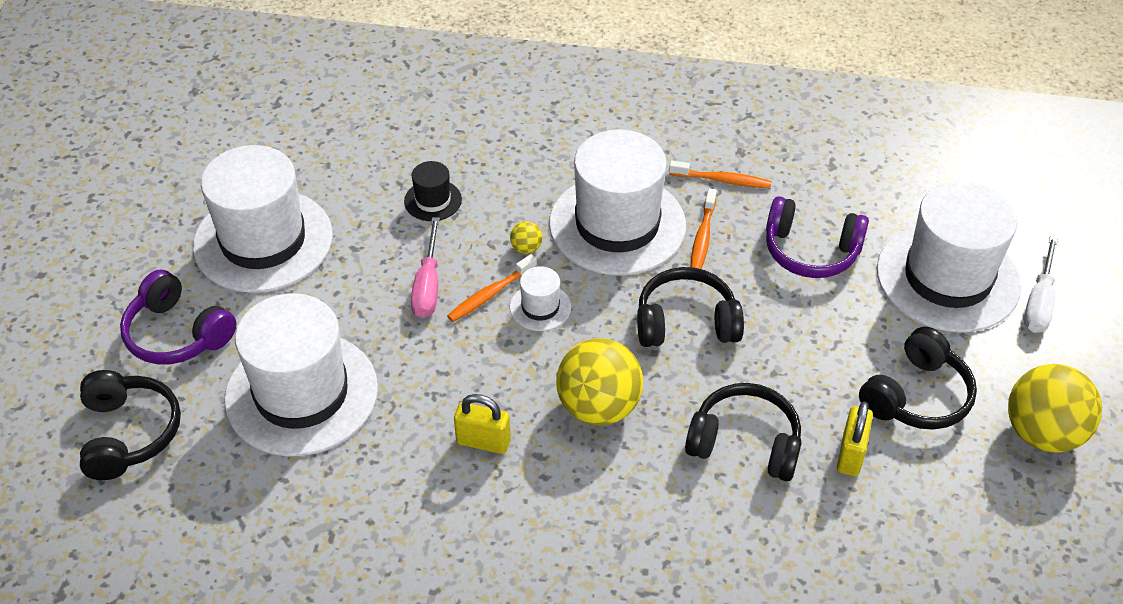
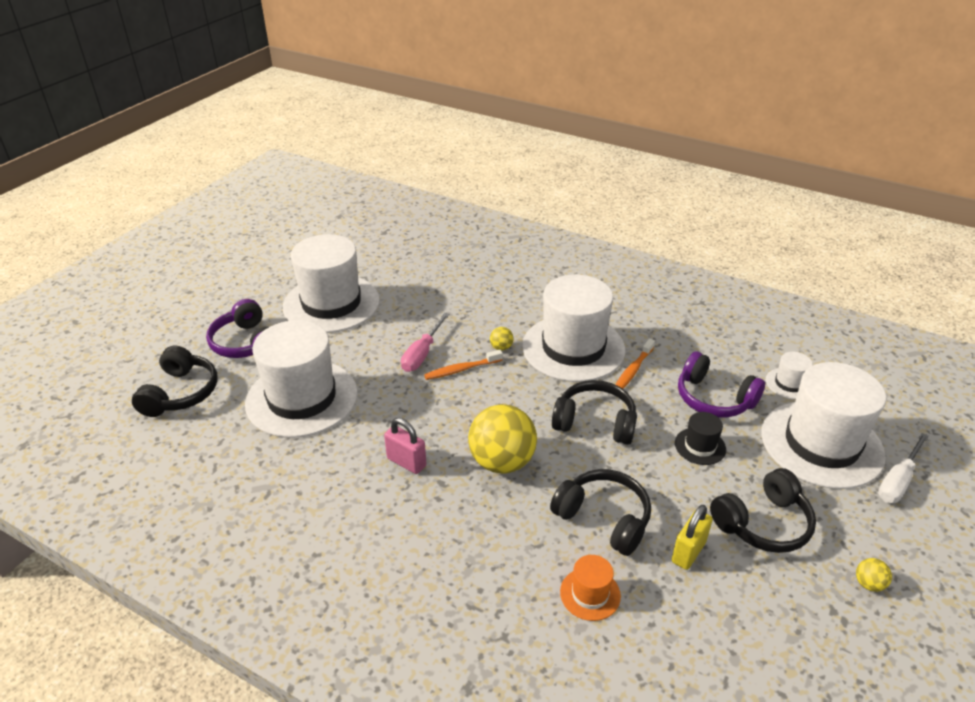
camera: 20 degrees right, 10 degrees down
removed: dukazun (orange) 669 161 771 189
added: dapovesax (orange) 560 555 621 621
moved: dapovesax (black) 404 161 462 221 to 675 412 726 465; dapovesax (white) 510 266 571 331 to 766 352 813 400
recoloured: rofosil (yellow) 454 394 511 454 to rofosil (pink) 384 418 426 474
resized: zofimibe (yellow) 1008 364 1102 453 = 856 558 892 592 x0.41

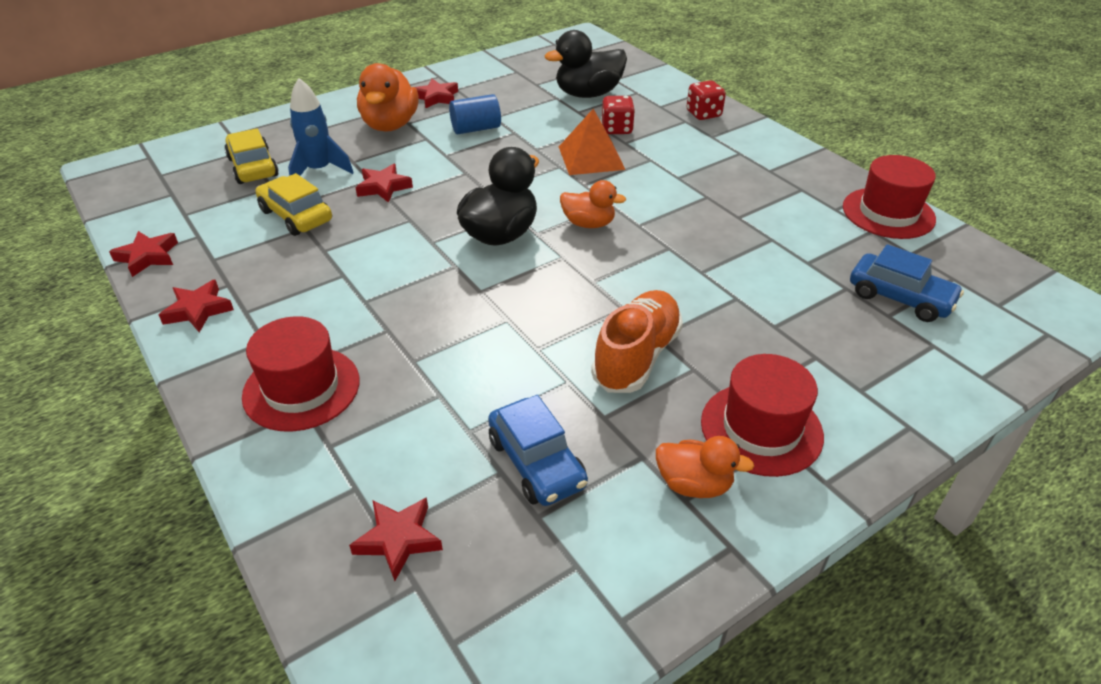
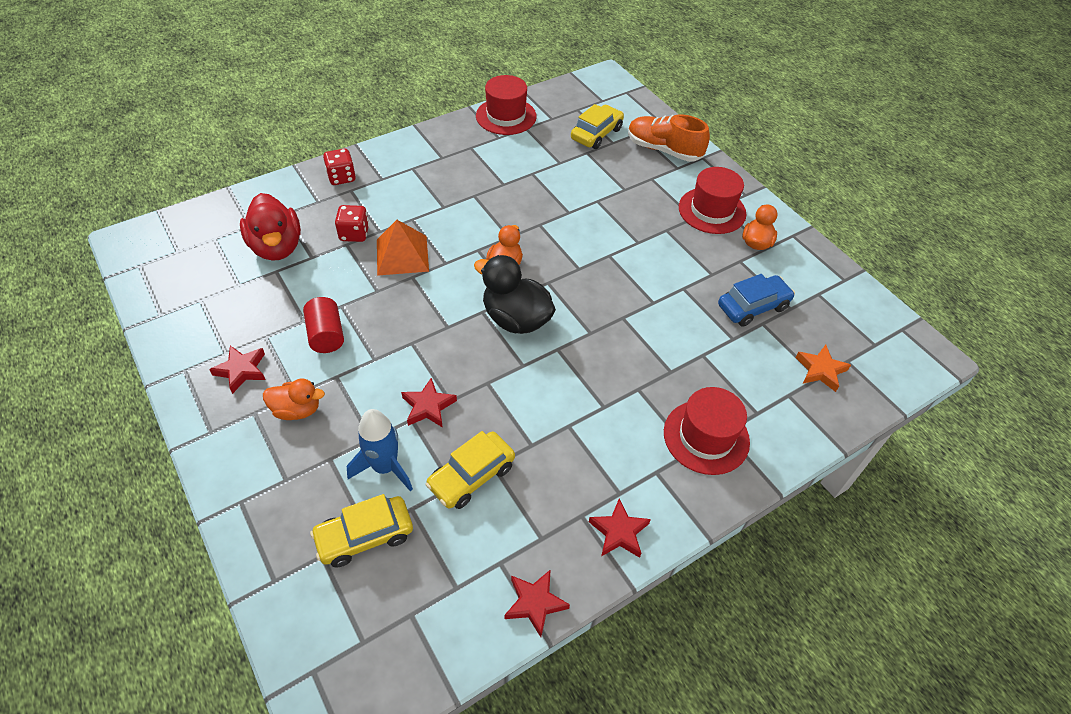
camera: 90 degrees left, 10 degrees up
moved: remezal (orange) 591 290 683 393 to 628 114 710 162
recoloured: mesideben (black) 545 30 627 98 to mesideben (red) 240 193 301 261; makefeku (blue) 449 94 501 134 to makefeku (red) 303 297 344 353; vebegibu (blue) 850 244 964 322 to vebegibu (yellow) 571 104 624 149; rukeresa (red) 349 497 443 581 to rukeresa (orange) 795 345 851 392
resized: mesideben (orange) 357 63 419 132 = 263 379 325 420 x0.61

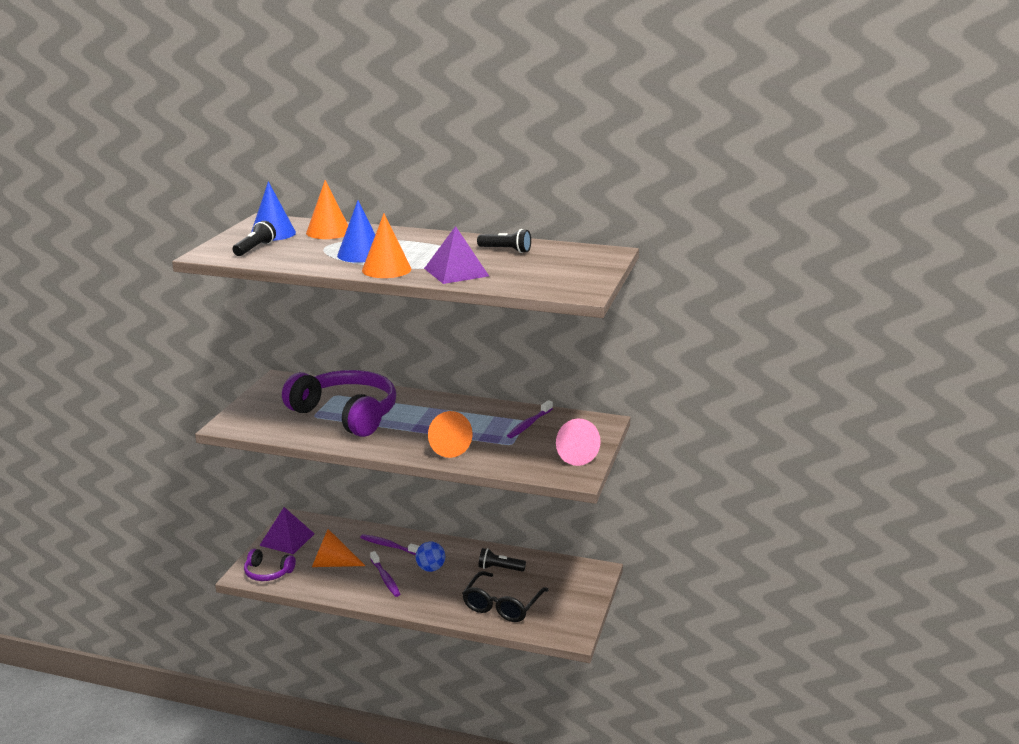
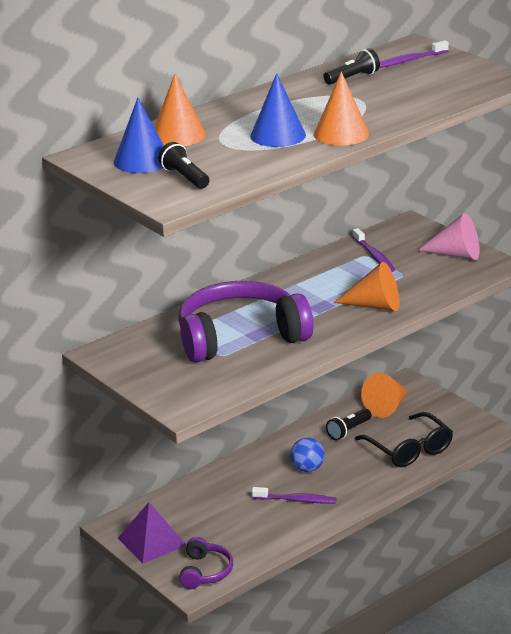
camera: 55 degrees left, 5 degrees up
removed: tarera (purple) 424 226 489 284
moved: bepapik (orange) 312 529 365 567 to 361 373 409 418; dukazun (purple) 360 534 420 555 to 380 40 449 68
turned: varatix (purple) 244 549 296 581 = 179 537 233 589 45 degrees counterclockwise

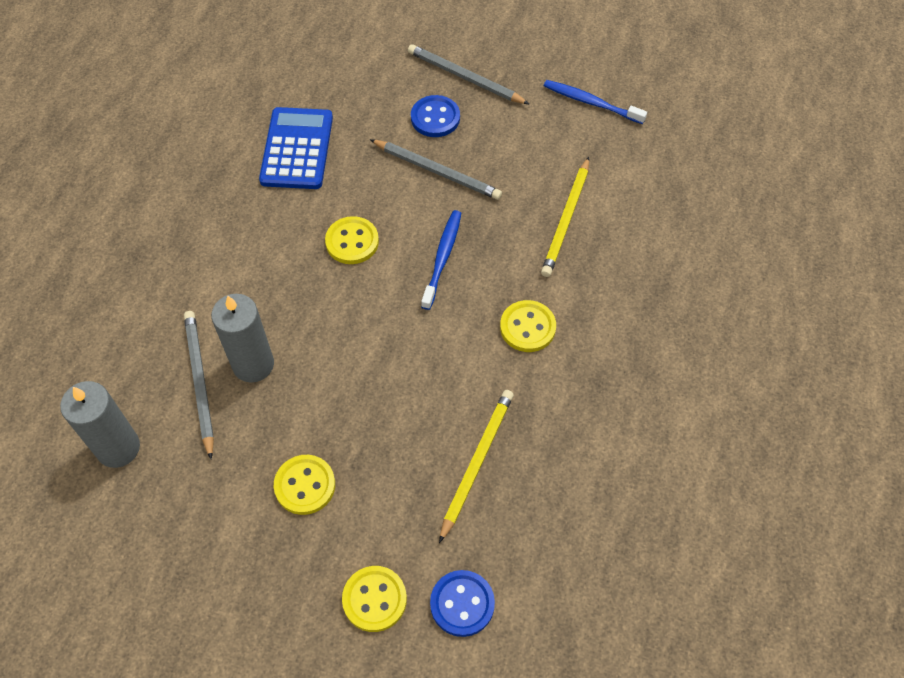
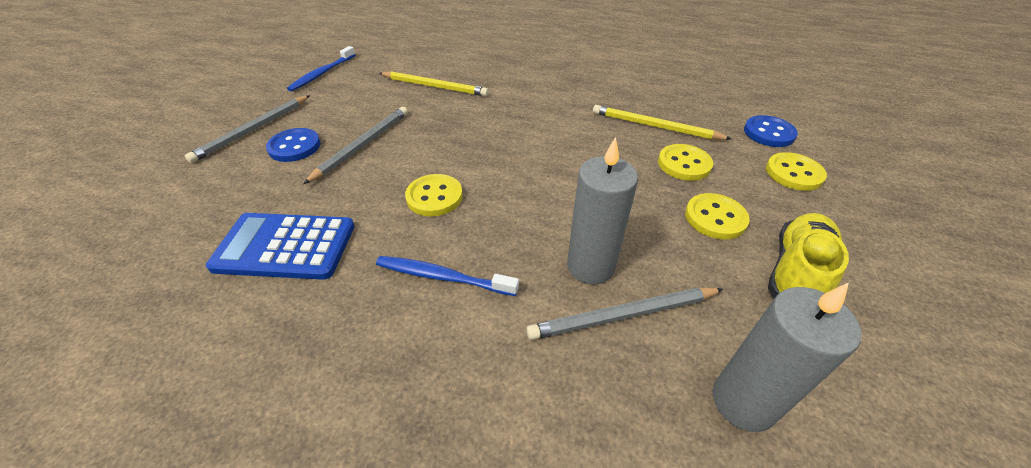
camera: 90 degrees left, 15 degrees down
added: remezal (yellow) 768 213 849 298
moved: dukazun (blue) 421 210 461 310 to 376 256 519 296; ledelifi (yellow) 500 300 556 352 to 658 144 713 181

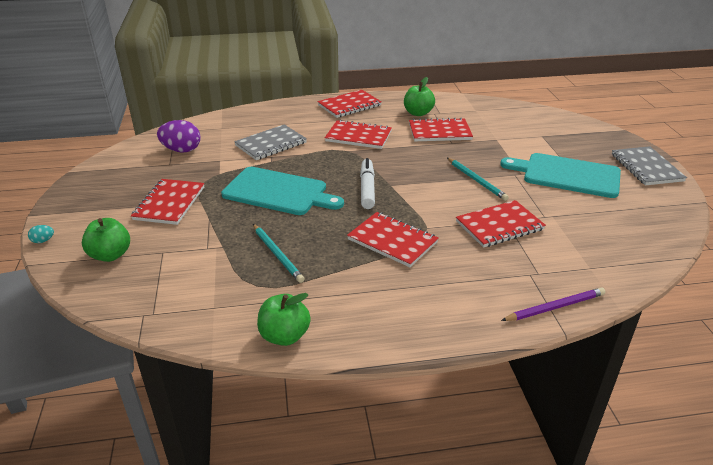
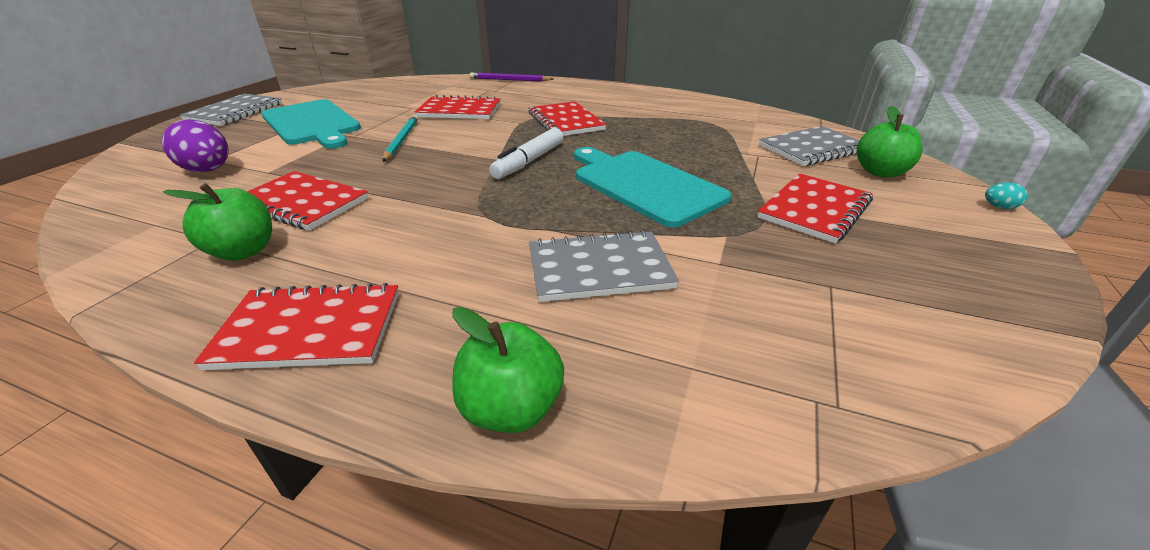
camera: 150 degrees left, 0 degrees up
removed: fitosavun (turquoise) 253 224 304 283; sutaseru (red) 325 120 392 149
added: sutaseru (grey) 759 126 860 166
moved: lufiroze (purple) 157 120 201 153 to 162 119 229 172; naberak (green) 257 293 311 346 to 452 307 564 433

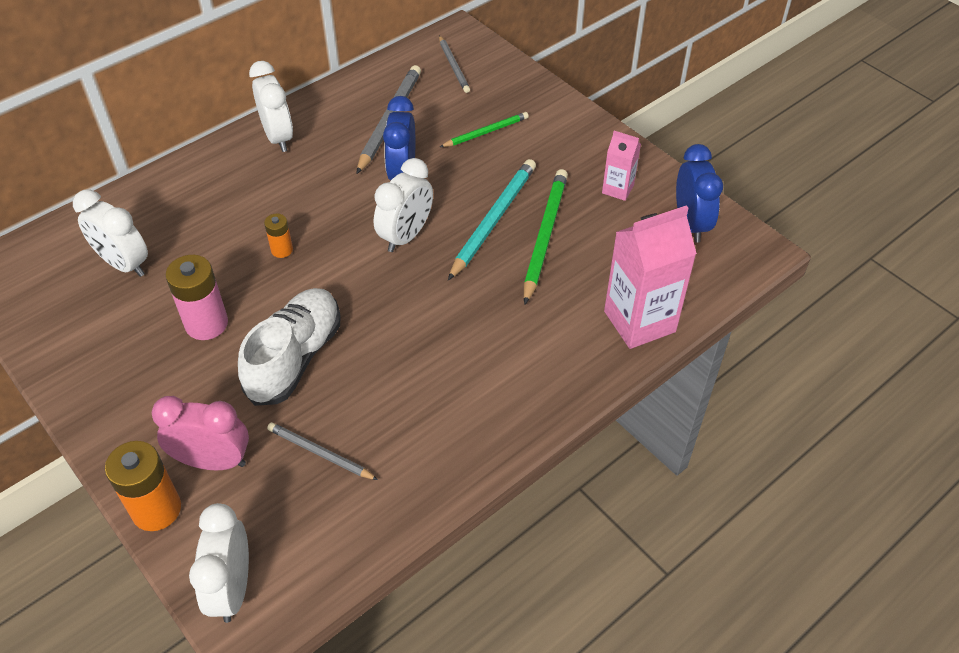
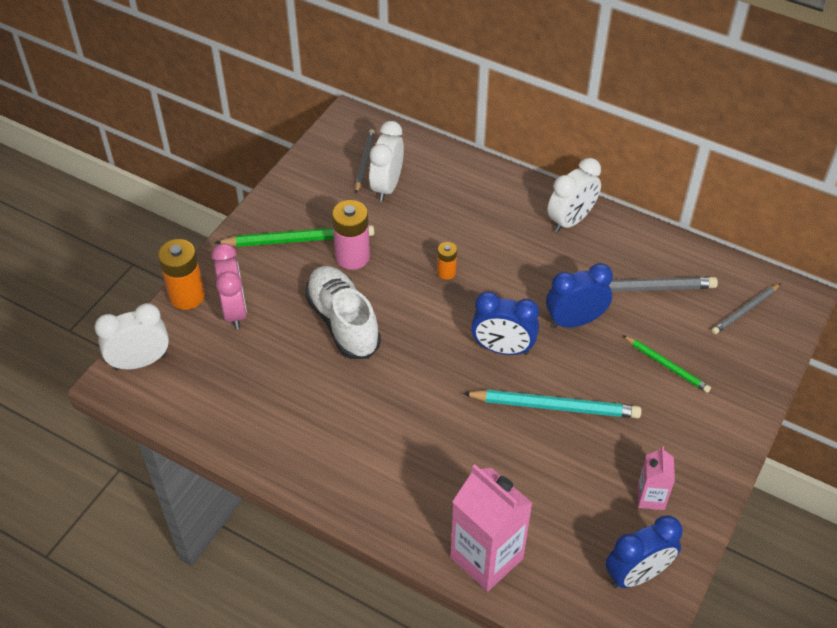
camera: 70 degrees right, 0 degrees up
moved: fitosavun (green) 524 169 568 305 to 215 225 374 247; fitosavun (grey) 267 422 378 480 to 355 129 375 193
recoloured: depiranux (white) 374 158 433 252 to depiranux (blue) 471 292 539 355
turned: remezal (white) 238 288 341 406 = 305 266 381 359 120 degrees counterclockwise

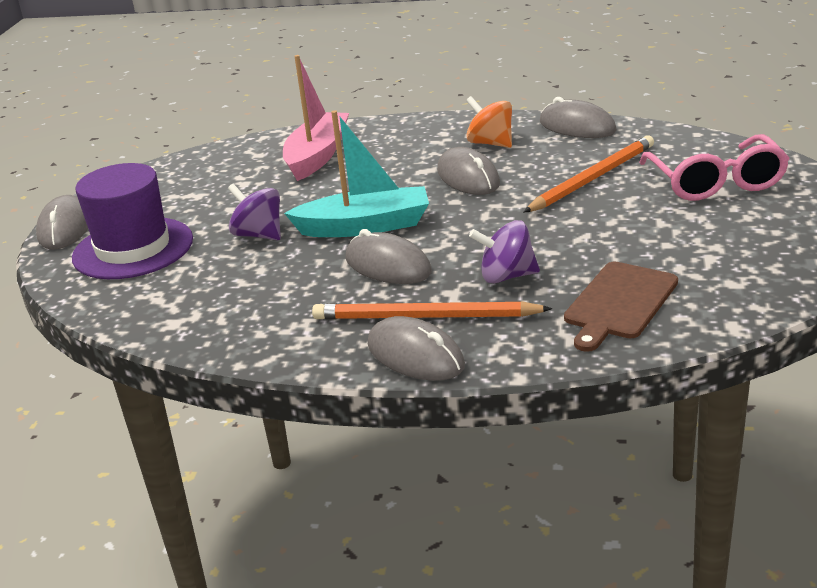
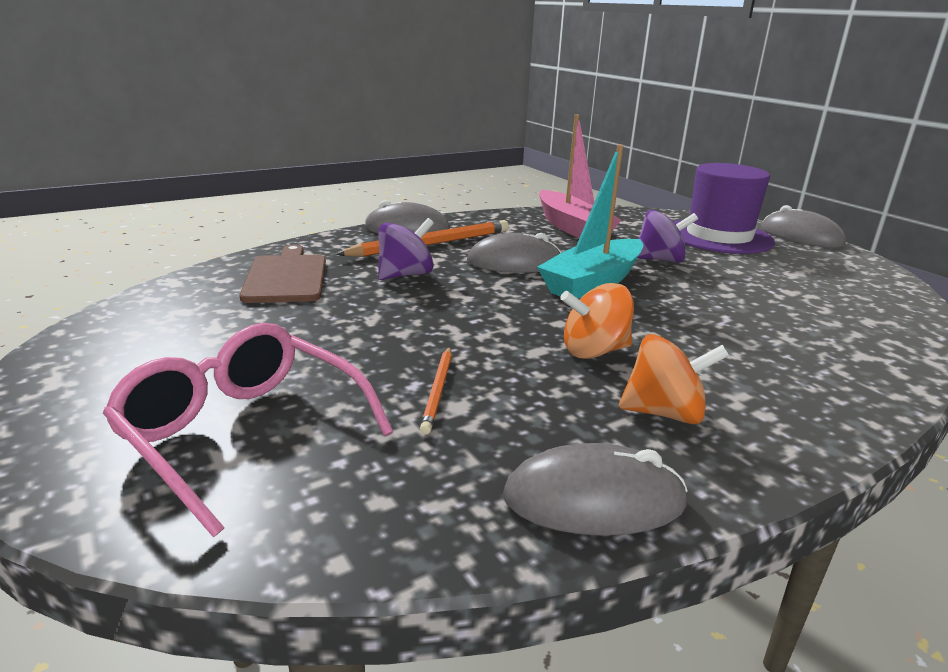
camera: 135 degrees right, 5 degrees down
moved: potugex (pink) 283 55 349 181 to 539 114 621 238
replaced: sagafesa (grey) 437 147 500 195 to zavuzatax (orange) 560 283 634 359
resized: fitosavun (orange) 523 135 654 213 = 420 347 452 434 x0.52

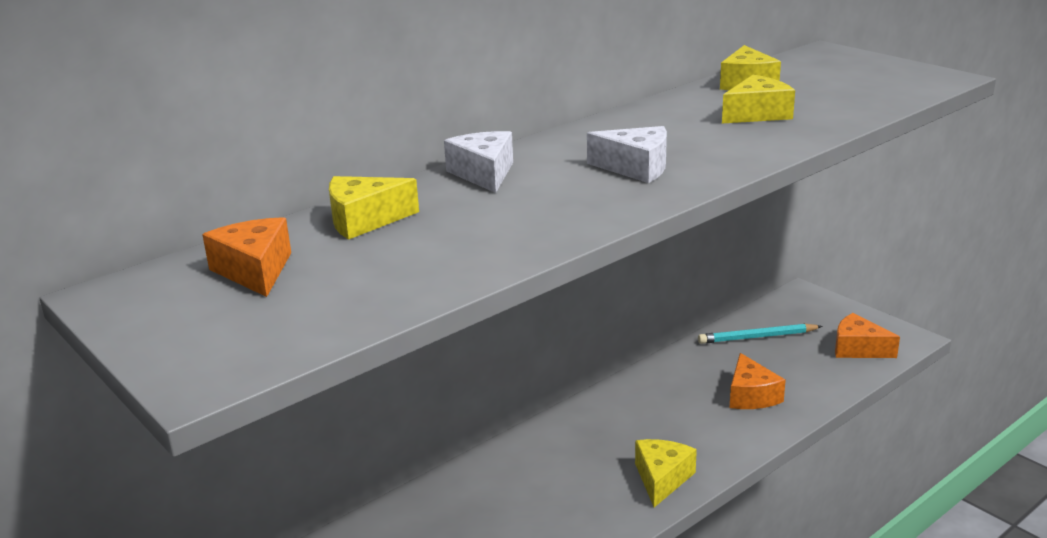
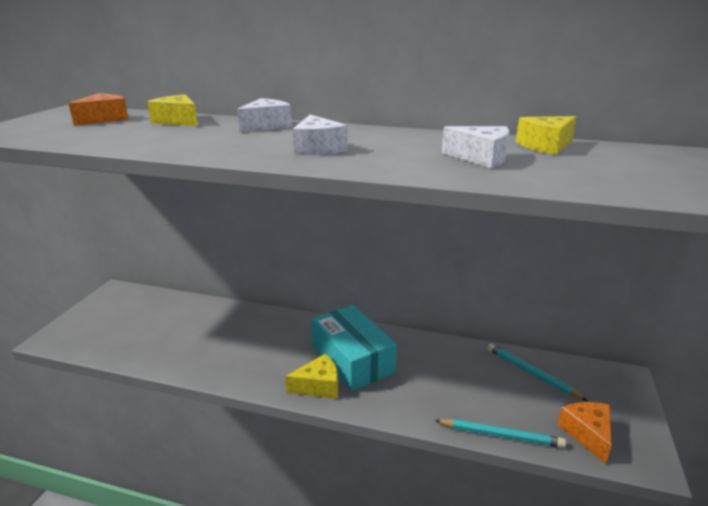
camera: 55 degrees right, 0 degrees up
removed: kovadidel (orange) 729 353 786 409
added: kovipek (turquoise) 311 305 397 391; fitosavun (turquoise) 434 419 566 448
recoloured: kovadidel (yellow) 722 75 795 124 to kovadidel (white) 442 126 509 168

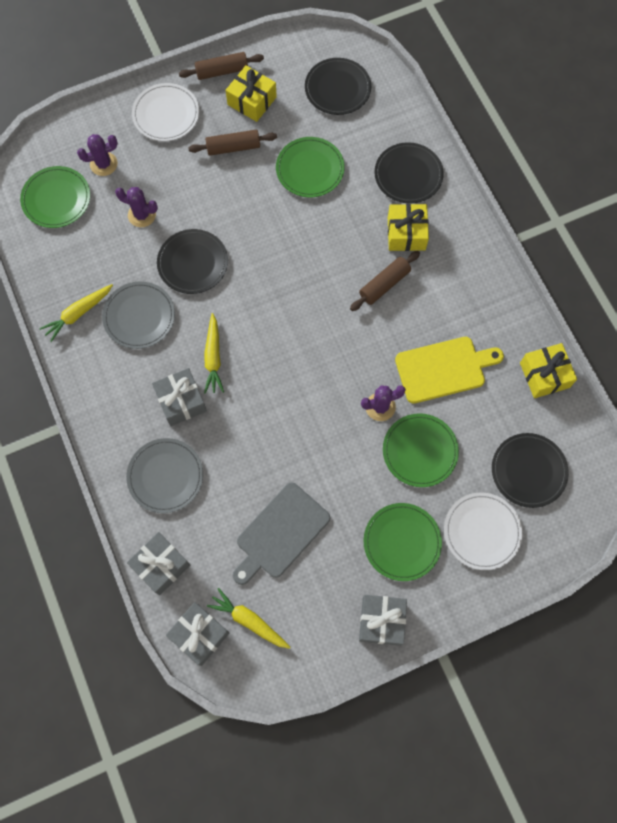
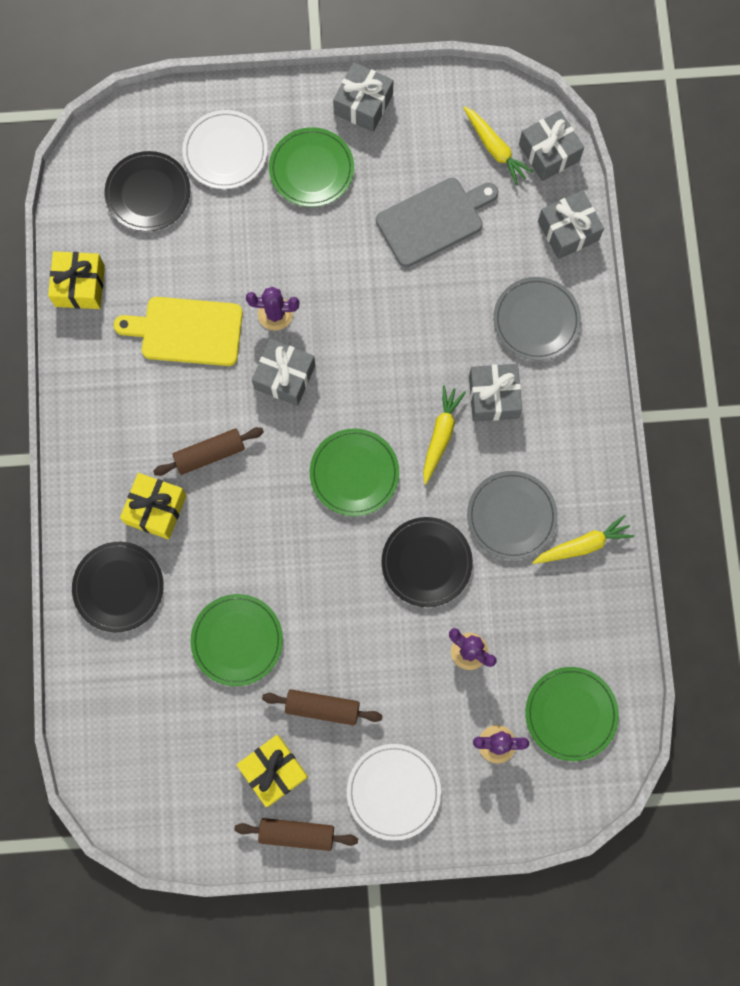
camera: 160 degrees left, 5 degrees up
removed: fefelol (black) 305 58 371 115
added: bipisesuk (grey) 252 339 315 406
moved: fefelol (green) 383 413 459 487 to 310 429 399 516

